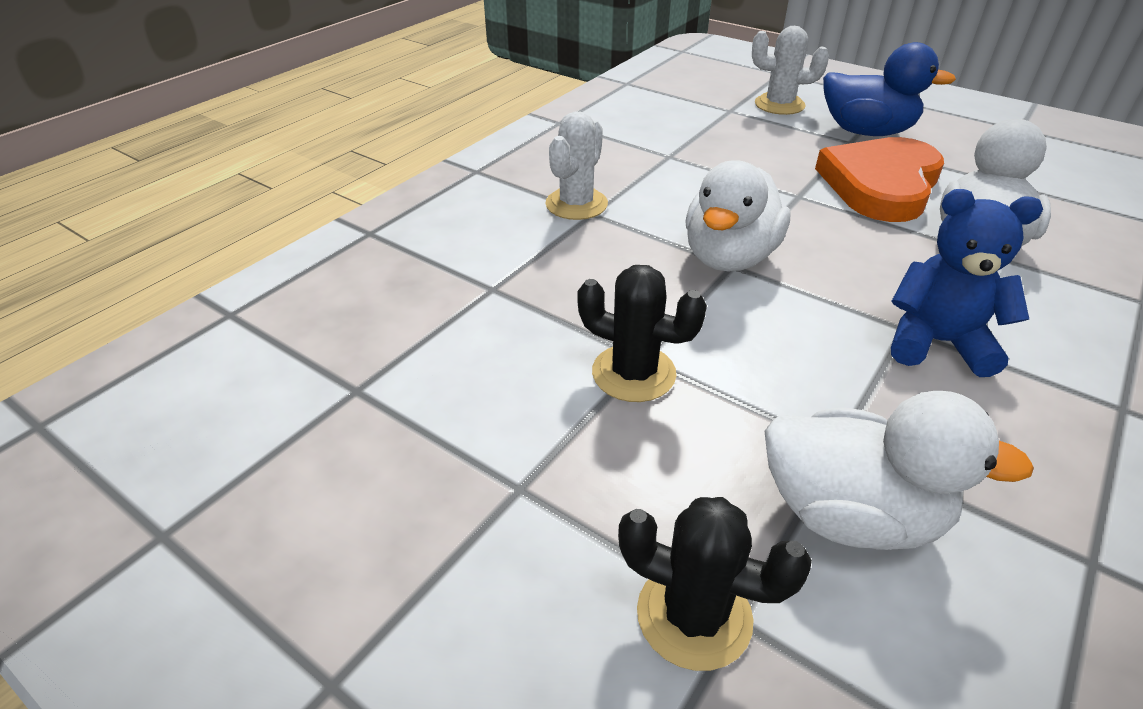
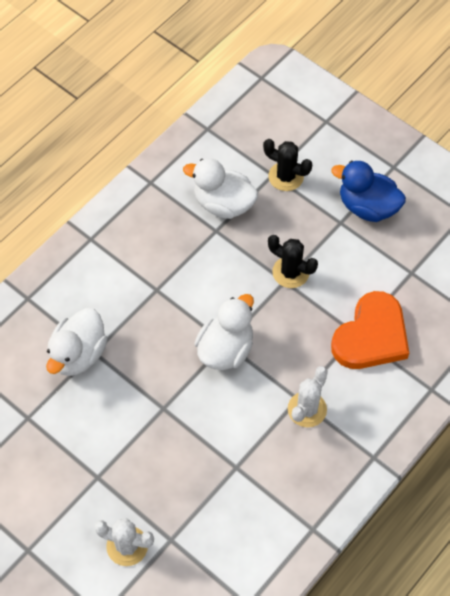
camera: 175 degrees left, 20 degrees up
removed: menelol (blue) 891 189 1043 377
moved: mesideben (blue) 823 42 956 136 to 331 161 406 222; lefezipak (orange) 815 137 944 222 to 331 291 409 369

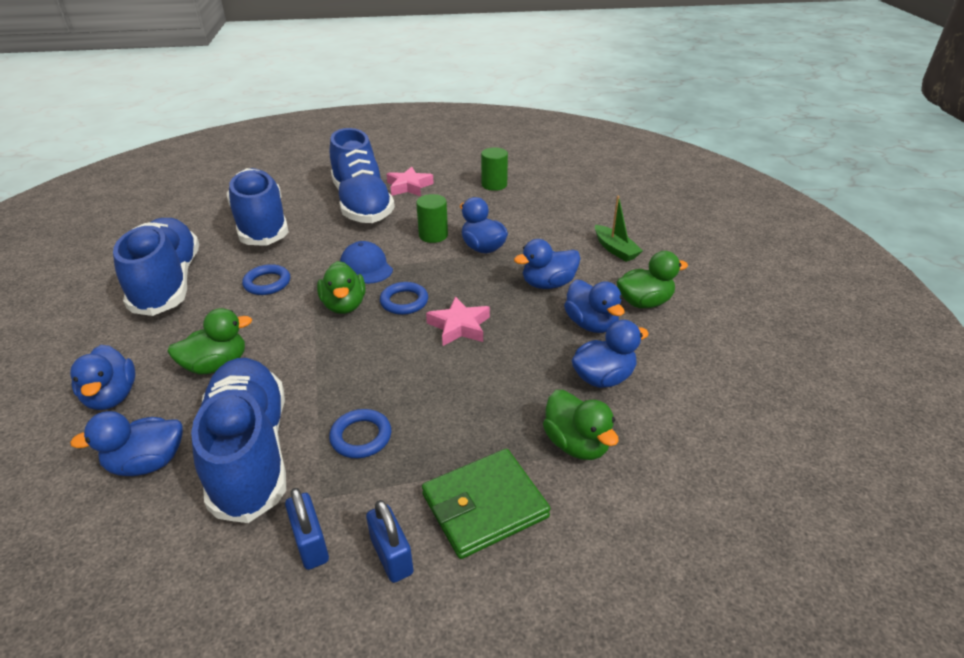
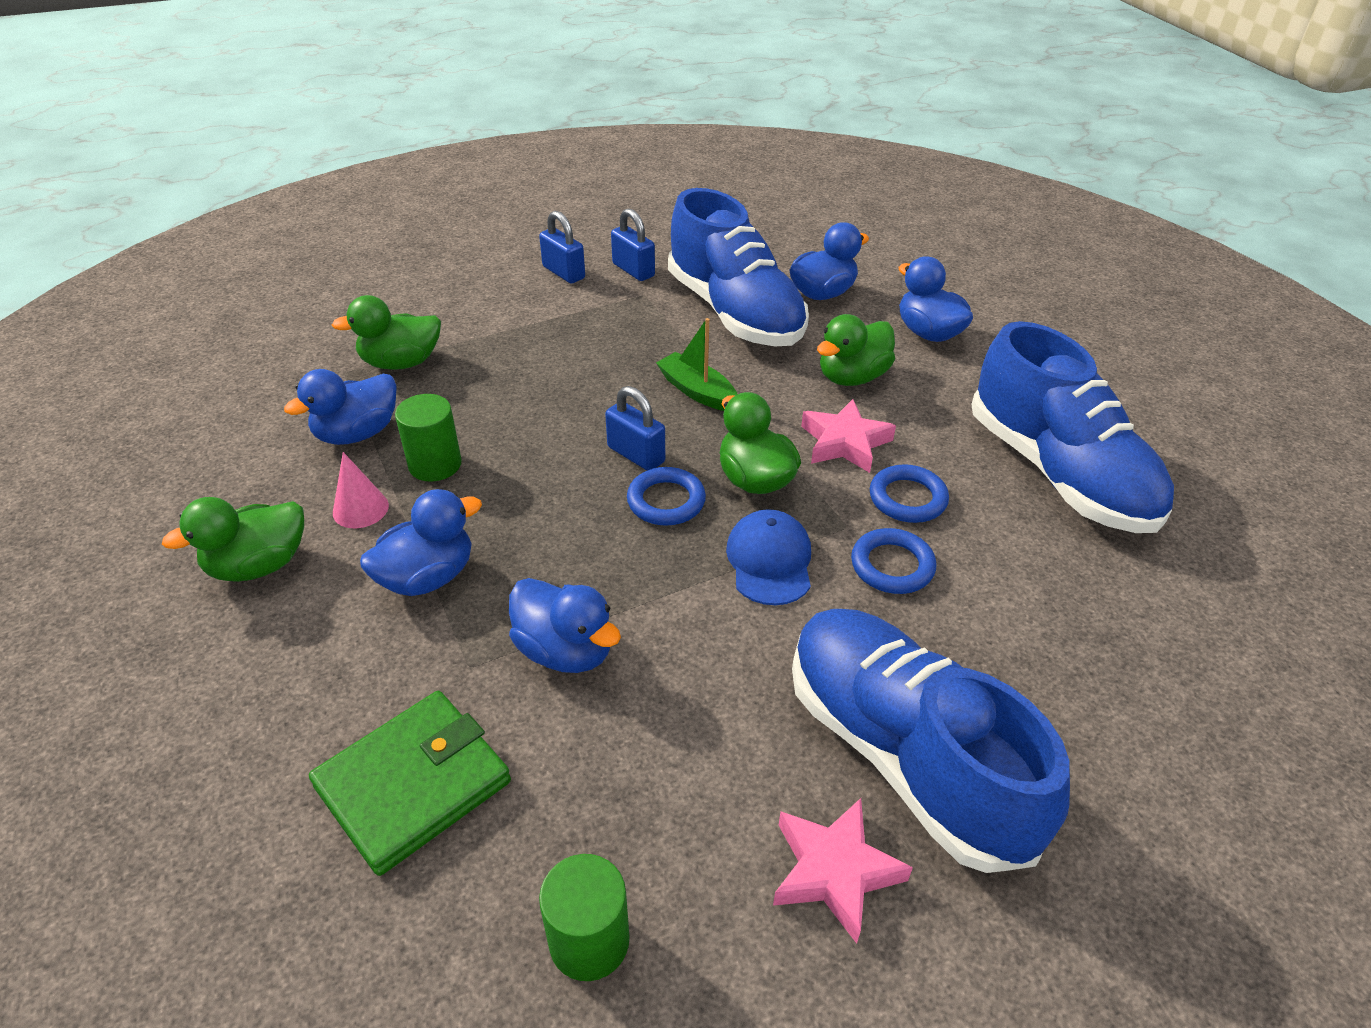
camera: 165 degrees right, 5 degrees up
removed: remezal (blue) 227 168 289 246
added: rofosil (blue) 605 386 665 471
moved: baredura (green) 422 449 550 559 to 309 691 511 876; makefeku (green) 416 194 448 243 to 395 394 462 482; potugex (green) 595 196 643 262 to 656 318 738 411; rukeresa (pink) 426 296 490 346 to 801 399 896 473; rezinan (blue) 329 409 391 458 to 851 528 936 594
replaced: mesideben (blue) 564 280 624 333 to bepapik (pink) 333 452 389 528
turned: mesideben (green) 543 390 619 460 = 332 295 441 370 60 degrees counterclockwise; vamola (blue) 340 241 393 284 = 726 509 811 605 135 degrees counterclockwise

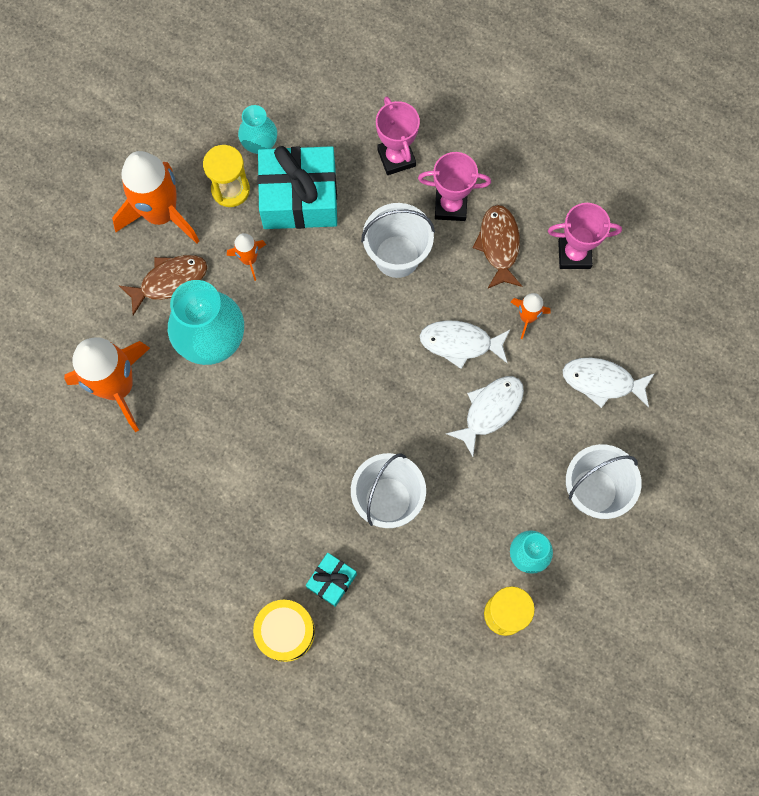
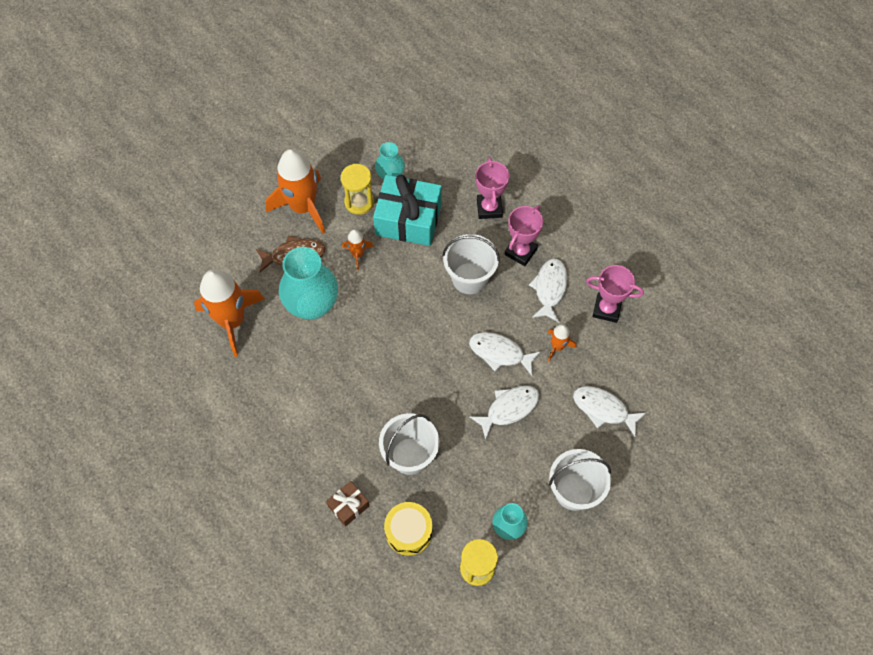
camera: 15 degrees right, 10 degrees down
moved: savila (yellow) 253 600 315 662 to 384 502 433 556
recoloured: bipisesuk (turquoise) 306 553 357 607 to bipisesuk (brown) 326 481 369 527; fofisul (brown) 473 205 522 289 to fofisul (white) 529 258 568 322
turned: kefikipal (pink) 418 152 491 221 = 505 205 543 266 75 degrees counterclockwise

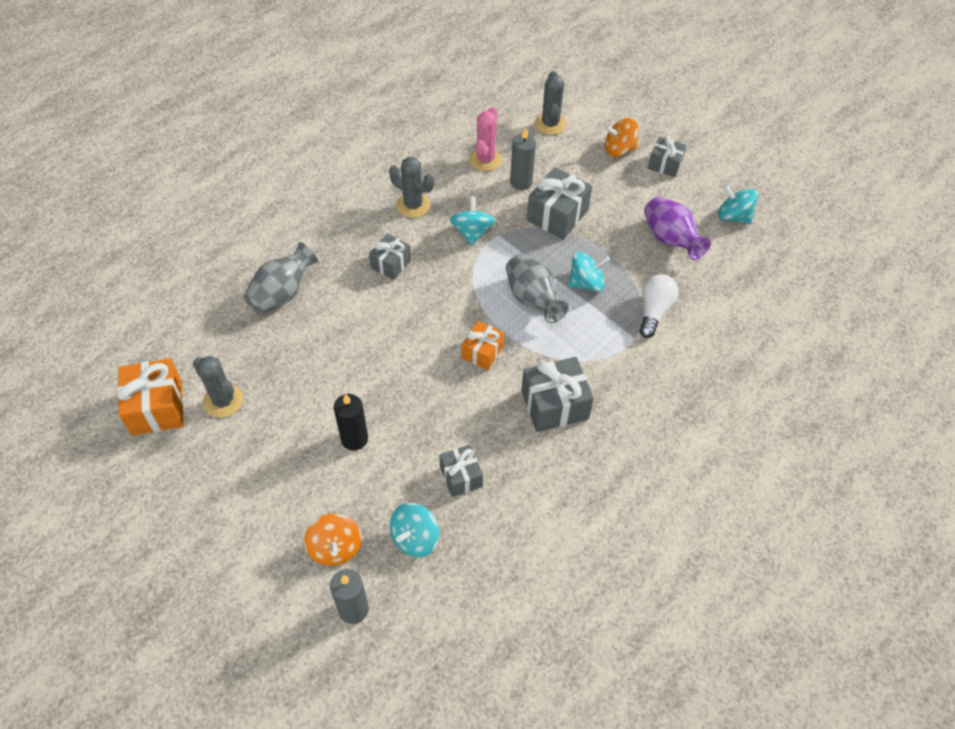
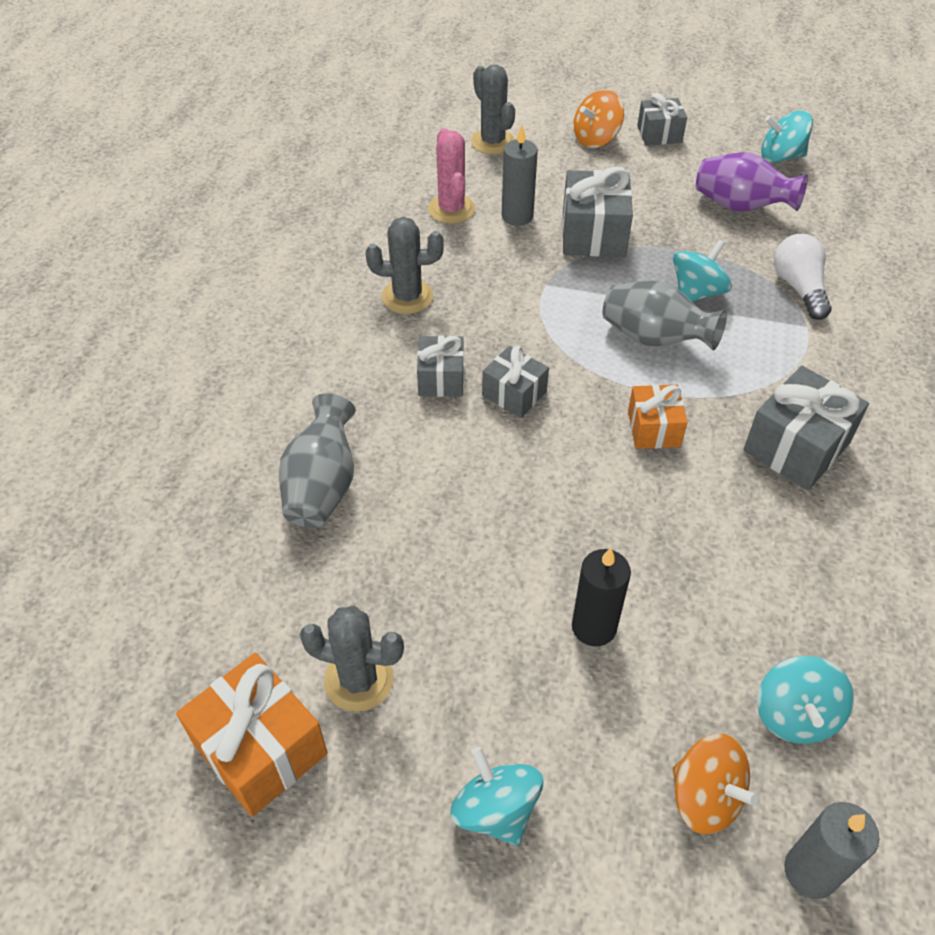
camera: 30 degrees left, 5 degrees down
moved: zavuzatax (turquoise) 450 196 495 246 to 450 747 543 845; bipisesuk (grey) 439 445 483 497 to 482 346 549 418

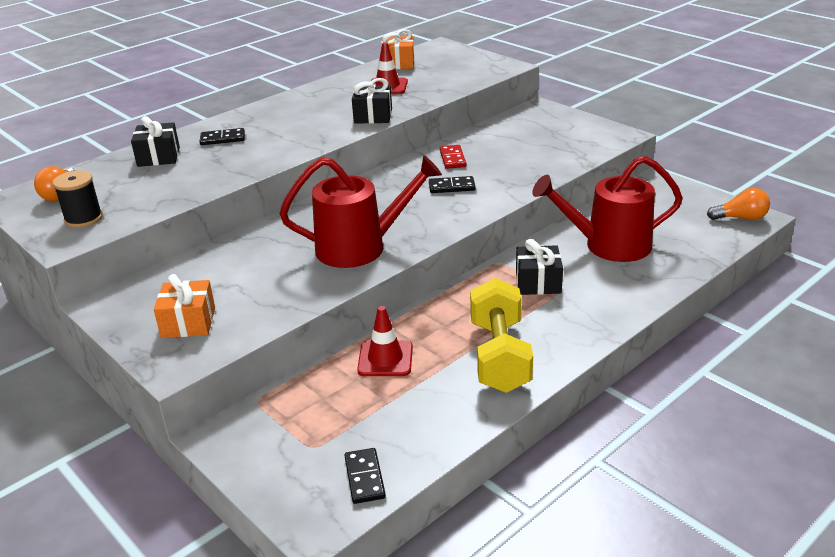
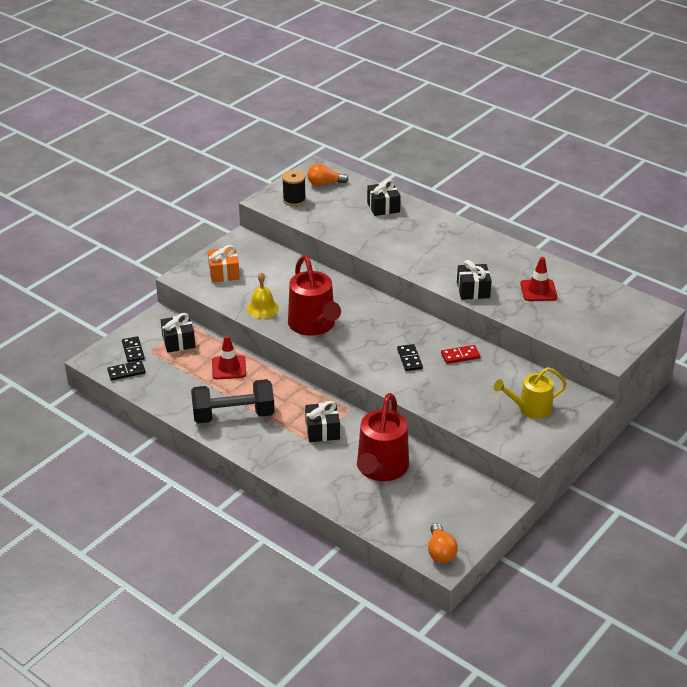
camera: 80 degrees right, 5 degrees up
removed: bipisesuk (orange) 381 29 414 69
added: bipisesuk (black) 161 313 195 353; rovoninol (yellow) 247 272 279 319; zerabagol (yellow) 494 367 567 419
moved: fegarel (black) 200 128 245 145 to 122 336 145 362
recoloured: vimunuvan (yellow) 470 278 533 393 to vimunuvan (black) 191 379 275 424
turned: zerabagol (red) 532 156 683 262 = 357 393 409 481 150 degrees counterclockwise

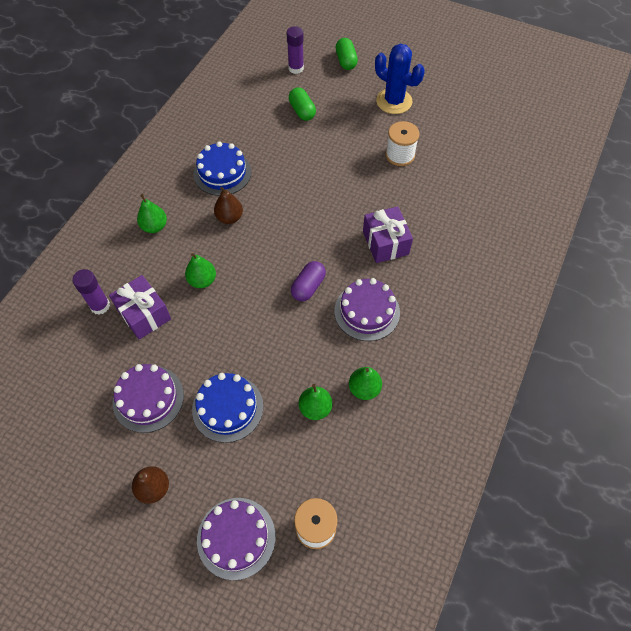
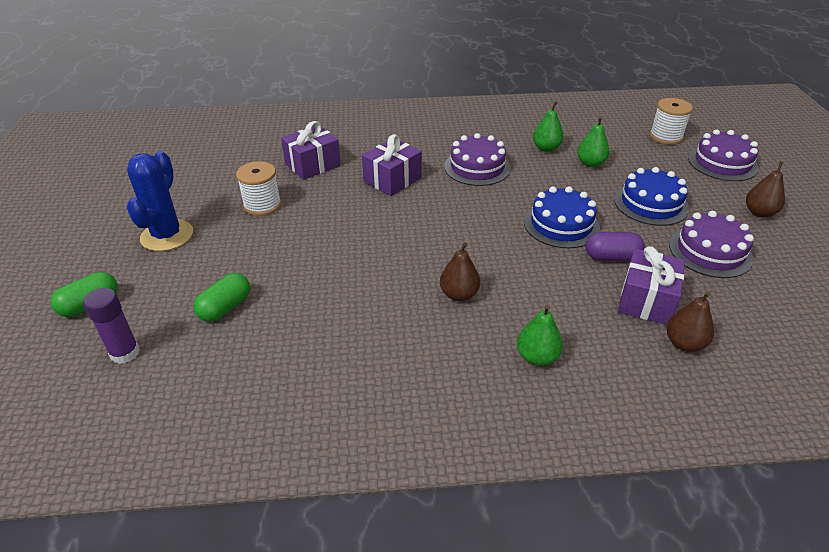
camera: 120 degrees left, 20 degrees down
removed: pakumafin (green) 185 253 216 288
added: bipisesuk (purple) 281 121 341 180
moved: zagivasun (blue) 194 141 251 196 to 524 186 600 248; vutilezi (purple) 291 261 326 301 to 585 232 645 261
replaced: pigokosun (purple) 72 269 110 314 to pakumafin (brown) 666 292 714 352

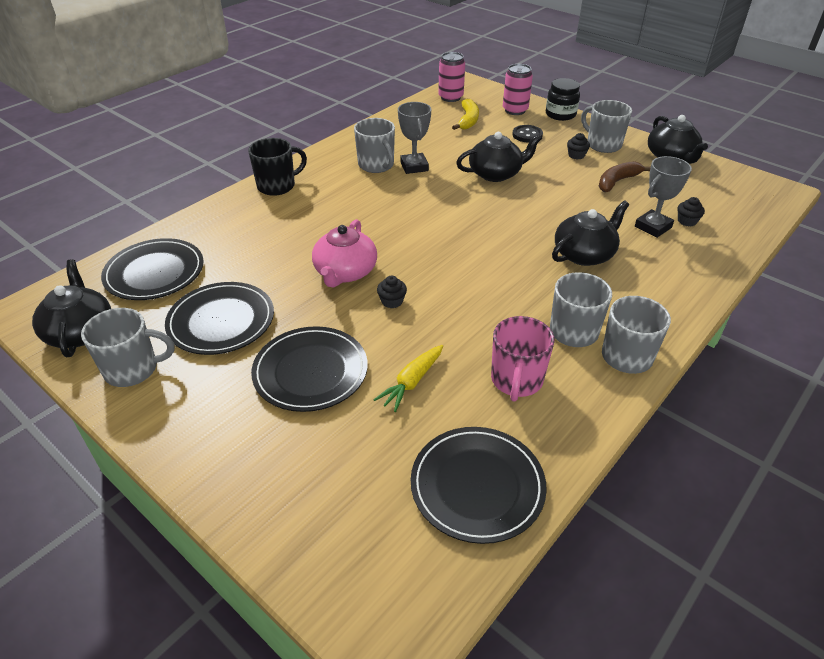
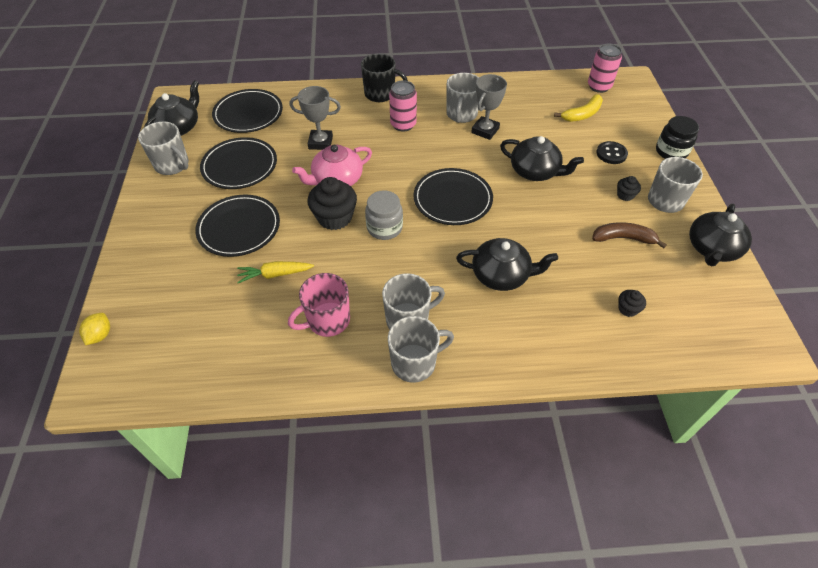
camera: 45 degrees right, 10 degrees up
added: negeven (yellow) 79 313 110 345; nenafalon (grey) 365 190 403 240
moved: kefikipal (grey) 635 156 692 238 to 290 86 341 150; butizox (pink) 503 64 533 115 to 389 81 417 132; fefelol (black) 411 427 547 544 to 413 168 493 225
resized: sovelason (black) 377 276 407 308 = 308 177 357 230 x2.04

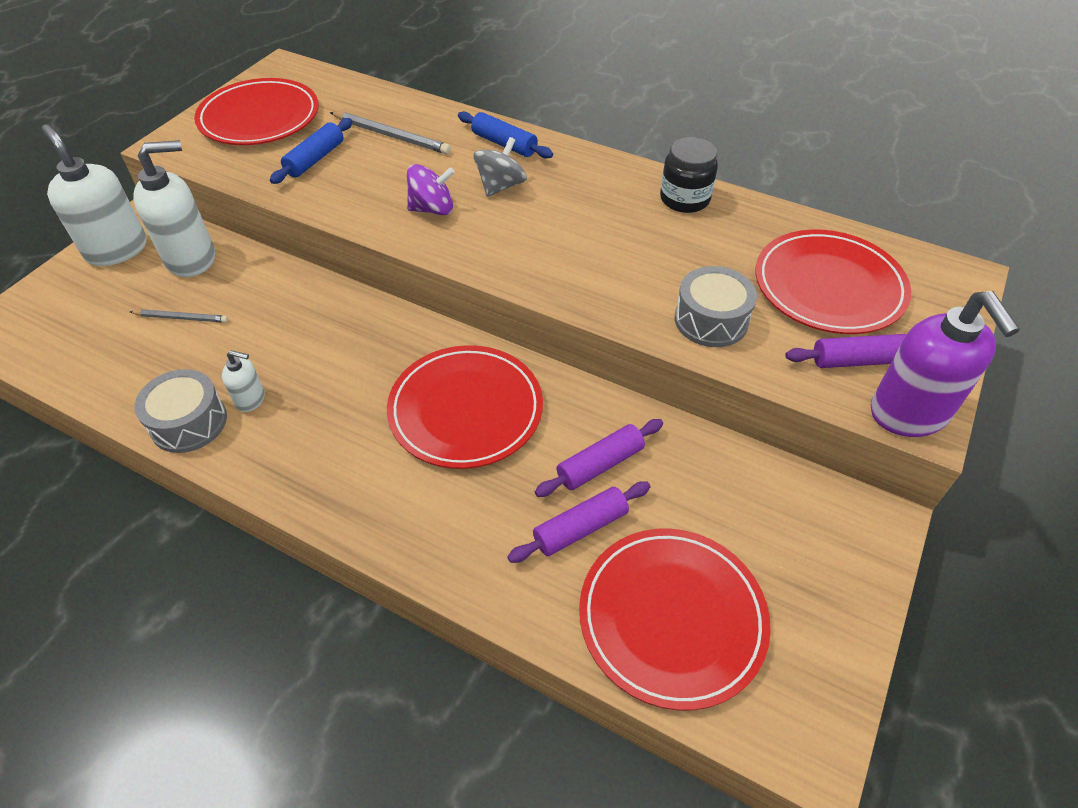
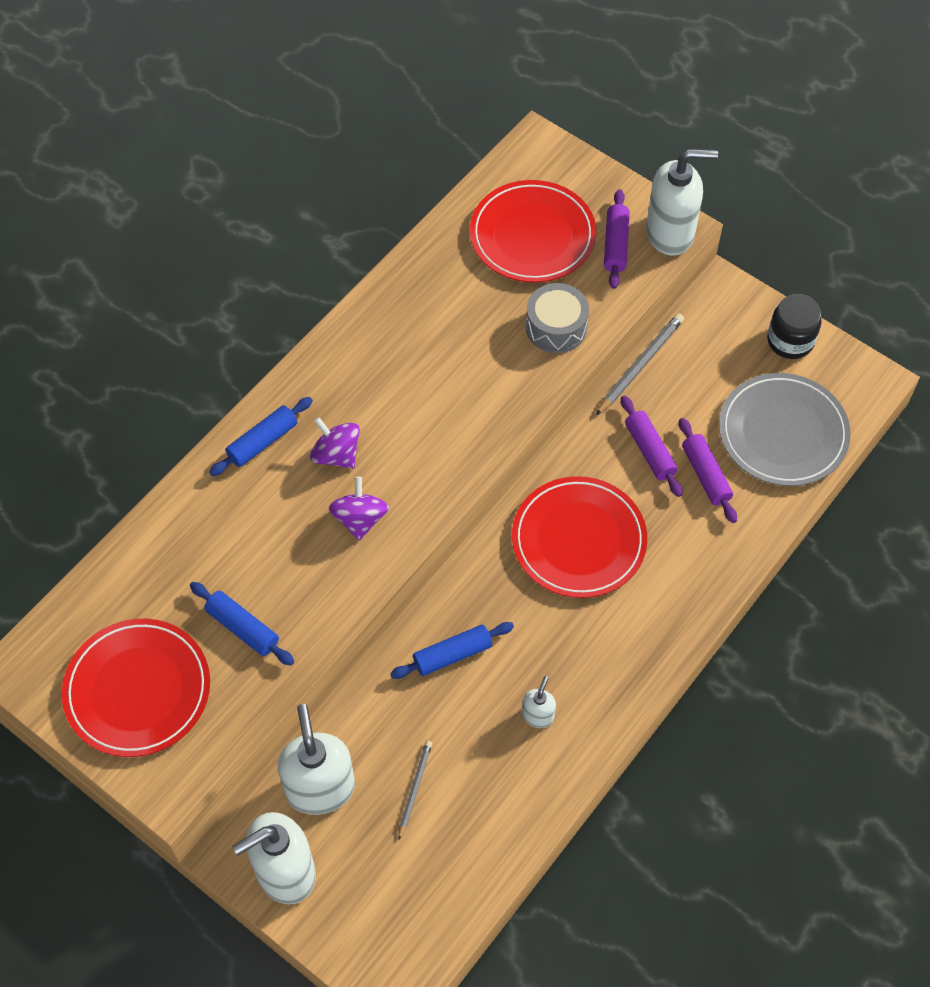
camera: 80 degrees left, 10 degrees up
removed: savila (grey) 134 369 227 453
added: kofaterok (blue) 390 622 514 679
moved: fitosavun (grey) 330 112 451 155 to 596 313 684 415; nenafalon (black) 660 137 718 213 to 767 294 821 359
recoloured: zavuzatax (grey) 474 137 527 197 to zavuzatax (purple) 310 417 360 469; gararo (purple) 871 291 1020 437 to gararo (white) 646 149 718 256; fefelol (red) 579 529 771 710 to fefelol (grey) 719 373 851 486

